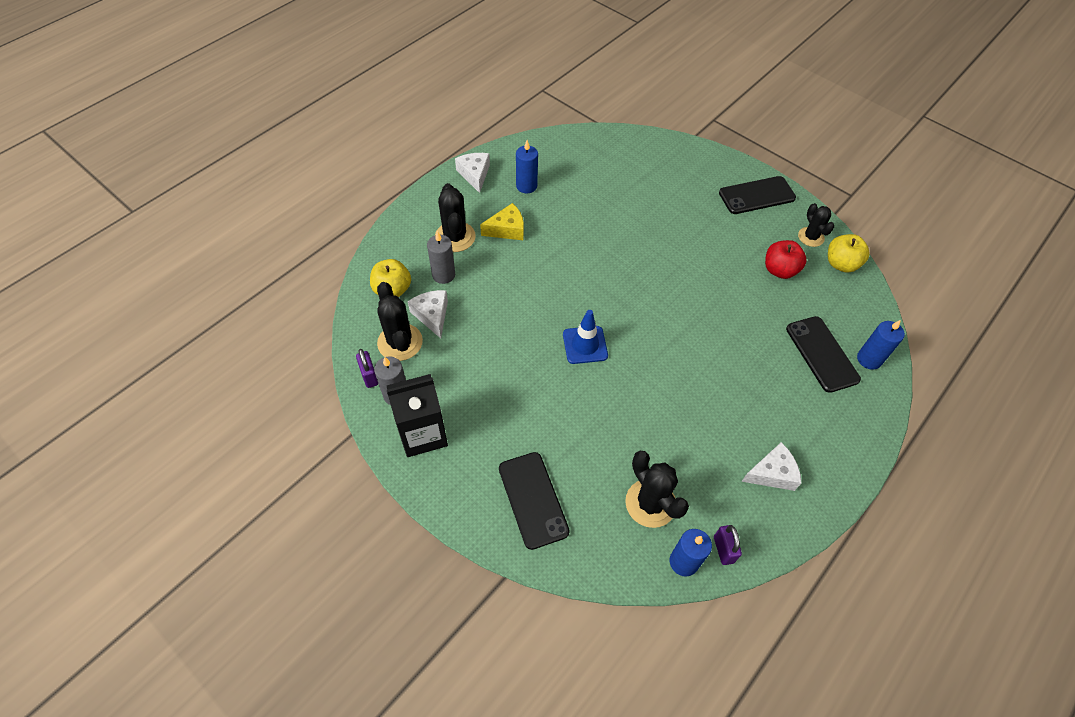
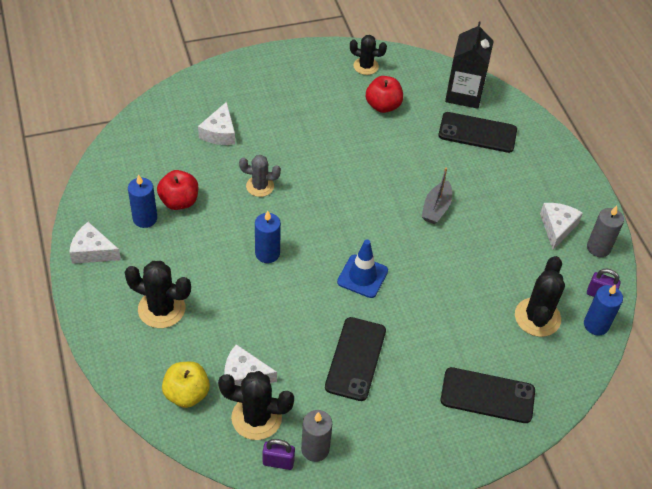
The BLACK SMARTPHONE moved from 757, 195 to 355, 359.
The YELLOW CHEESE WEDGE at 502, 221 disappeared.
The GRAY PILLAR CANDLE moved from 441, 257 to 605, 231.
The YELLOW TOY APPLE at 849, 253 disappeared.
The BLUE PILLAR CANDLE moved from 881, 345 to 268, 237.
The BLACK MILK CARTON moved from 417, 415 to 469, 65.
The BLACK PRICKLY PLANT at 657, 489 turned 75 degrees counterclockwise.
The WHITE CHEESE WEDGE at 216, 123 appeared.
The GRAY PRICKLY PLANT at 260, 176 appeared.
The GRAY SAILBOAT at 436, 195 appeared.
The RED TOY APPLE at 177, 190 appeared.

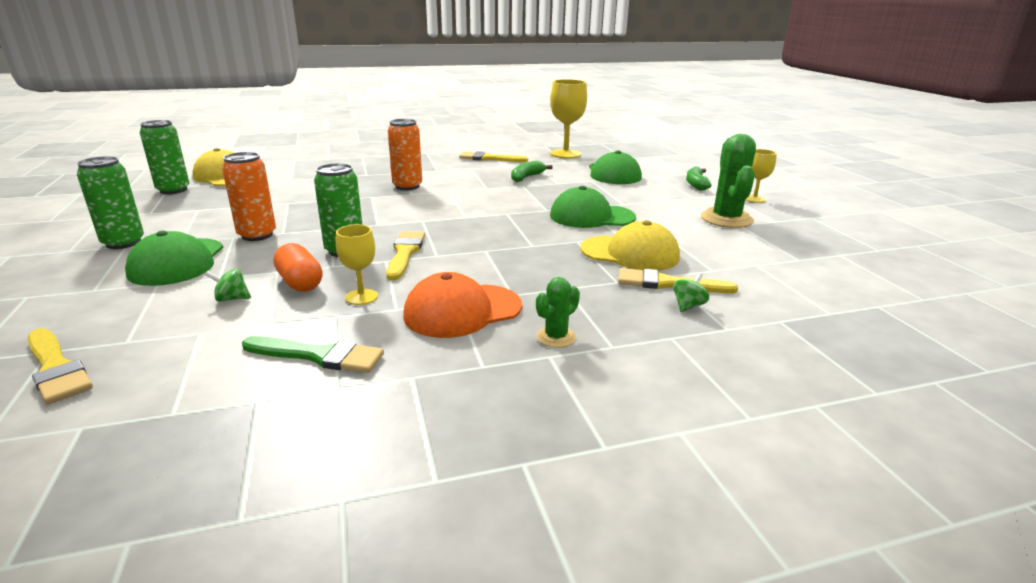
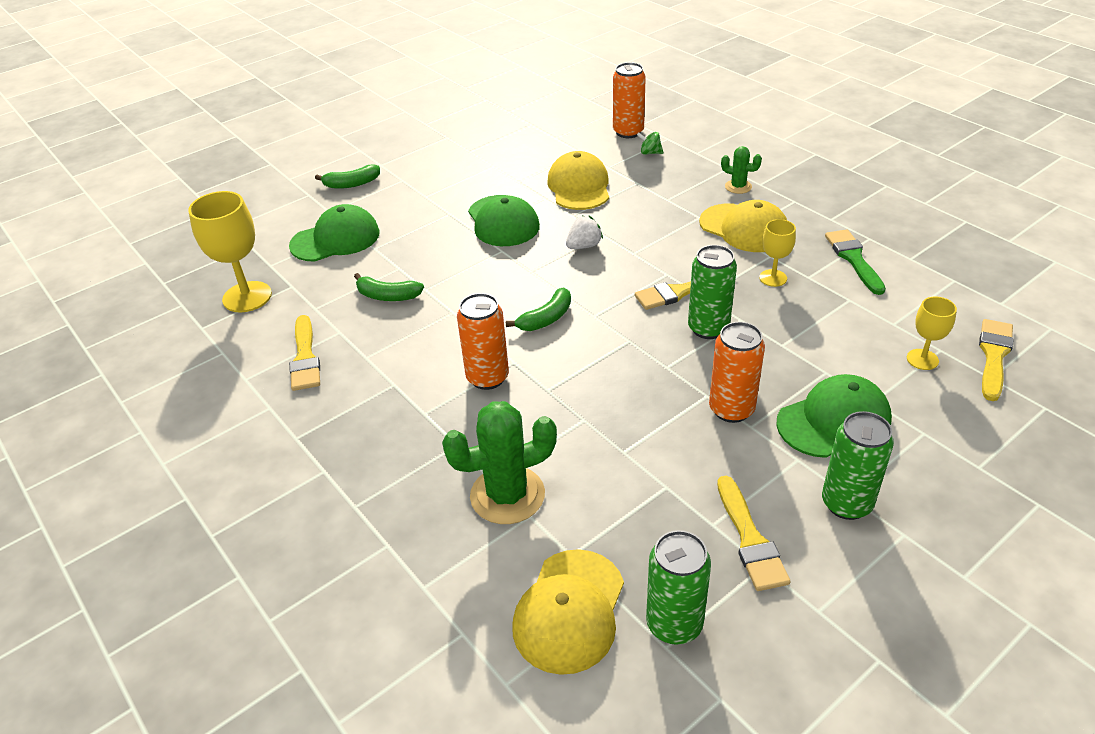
The GREEN PRICKLY PLANT moved from 728, 181 to 499, 462.
The YELLOW CHALICE moved from 761, 176 to 932, 333.
The ORANGE PILL at 298, 267 disappeared.
The YELLOW PAINTBRUSH moved from 678, 280 to 754, 533.
The GREEN TOY TOP at 228, 285 disappeared.
The ORANGE BASEBALL CAP at 462, 305 became the YELLOW BASEBALL CAP at 743, 226.
The ORANGE TIN at 629, 100 appeared.
The WHITE BERRY at 584, 232 appeared.
The GREEN BANANA FRUIT at 538, 309 appeared.

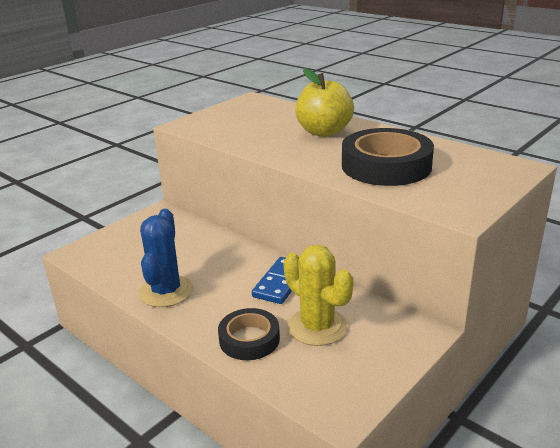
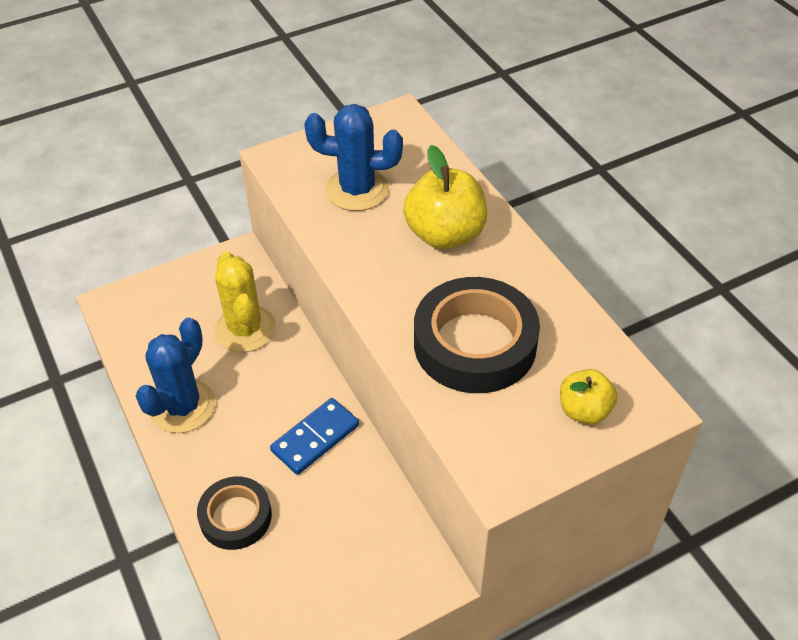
The YELLOW PRICKLY PLANT moved from 318, 295 to 245, 302.
The BLUE PRICKLY PLANT at 353, 157 appeared.
The YELLOW TOY APPLE at 588, 396 appeared.

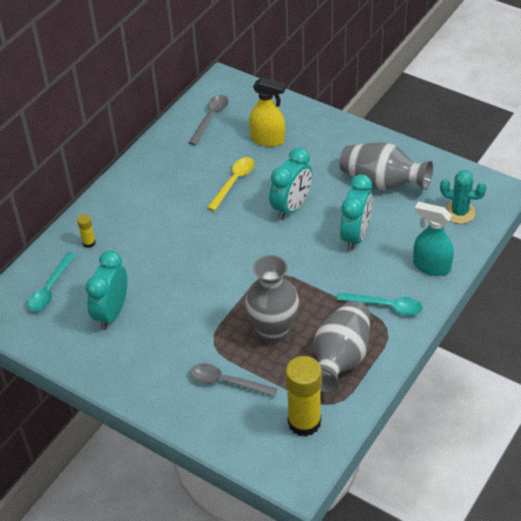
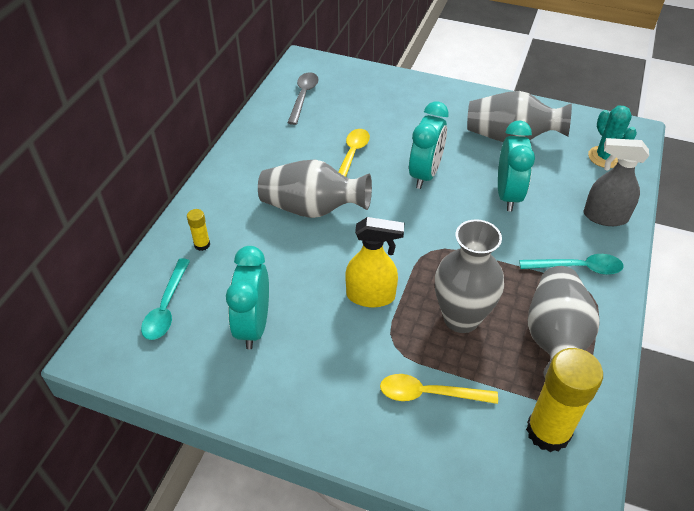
The YELLOW SPRAYER moved from 267, 112 to 374, 262.
The TURQUOISE PRICKLY PLANT at 463, 197 turned 60 degrees clockwise.
The TURQUOISE SPRAYER at 433, 239 became the GRAY SPRAYER at 616, 182.
The GRAY SPOON at 233, 380 became the YELLOW SPOON at 439, 389.
The GRAY FLOWER VASE at 315, 188 appeared.

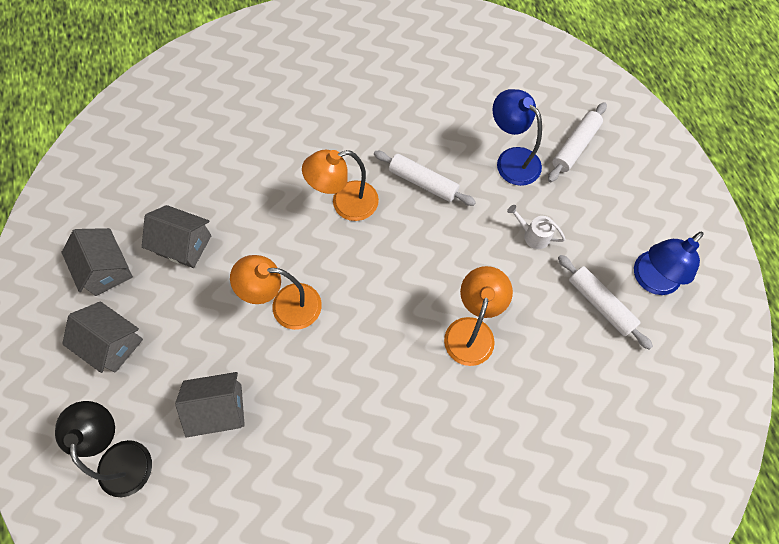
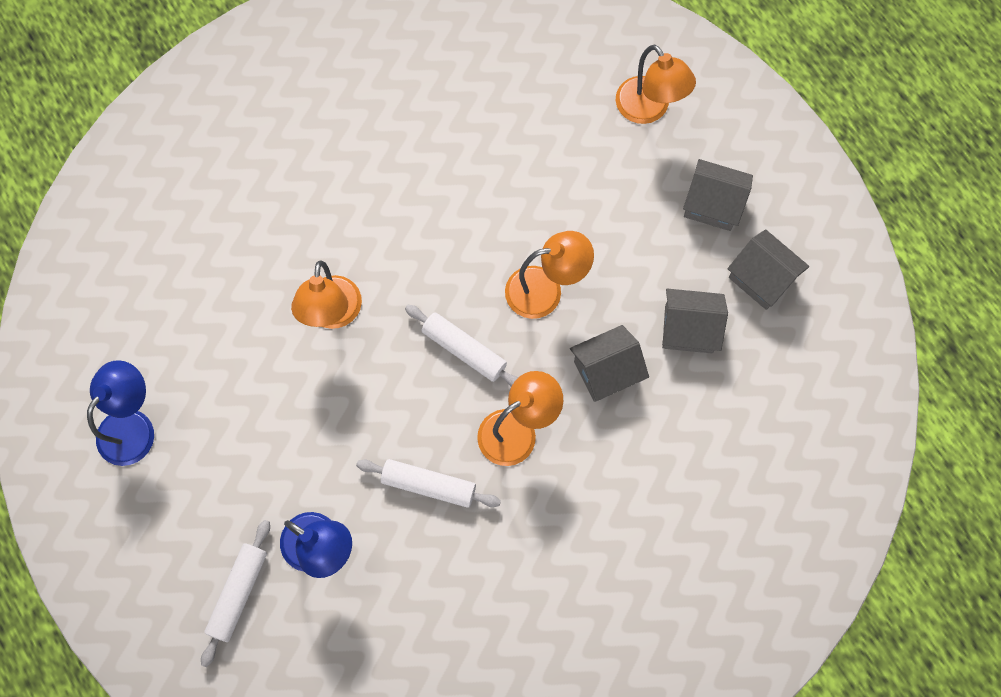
The WHITE SPRINKLING CAN at 536, 227 disappeared.
The WHITE ROLLING PIN moved from 605, 302 to 461, 345.
The GRAY TOY HOUSE moved from 210, 404 to 609, 363.
The BLACK LAMP at 103, 449 became the ORANGE LAMP at 656, 84.

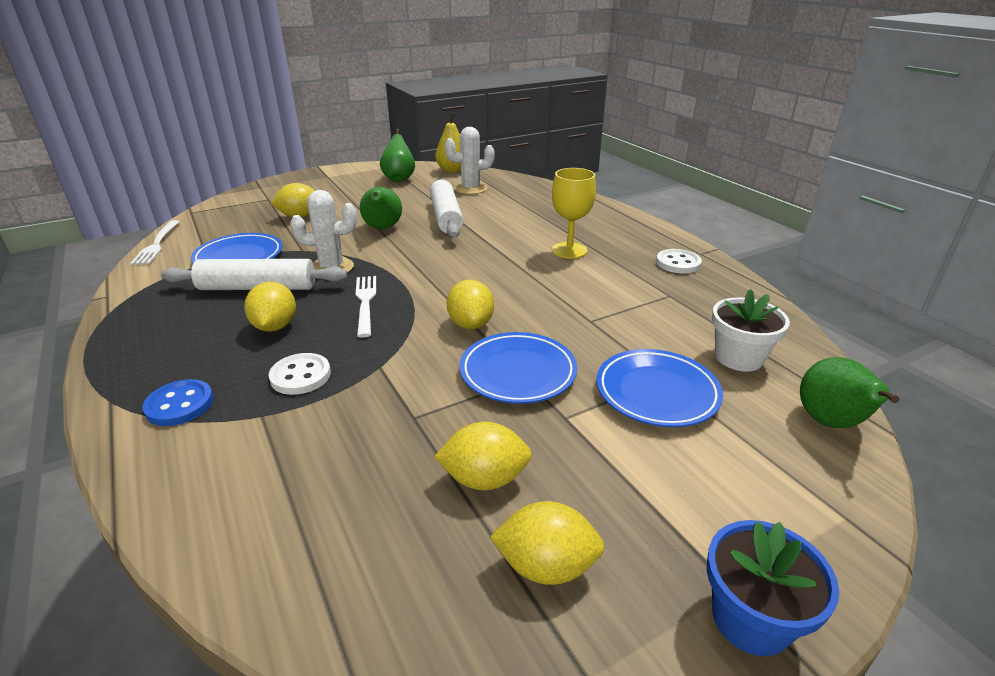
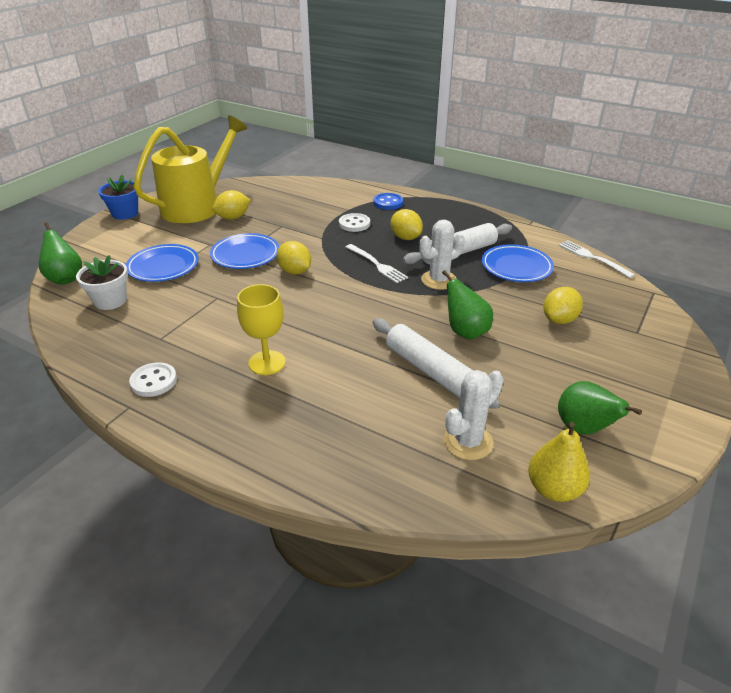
The YELLOW LEMON at 547, 543 was replaced by the YELLOW SPRINKLING CAN at 190, 169.

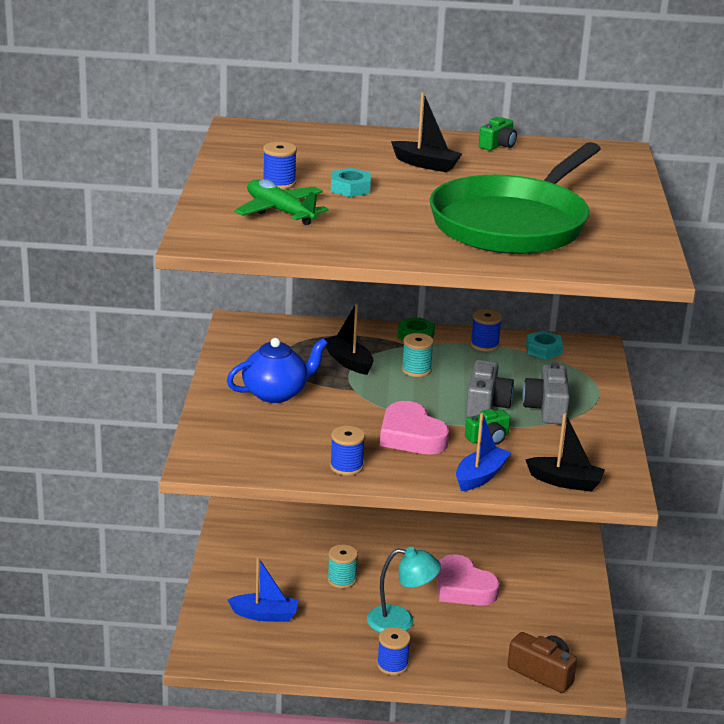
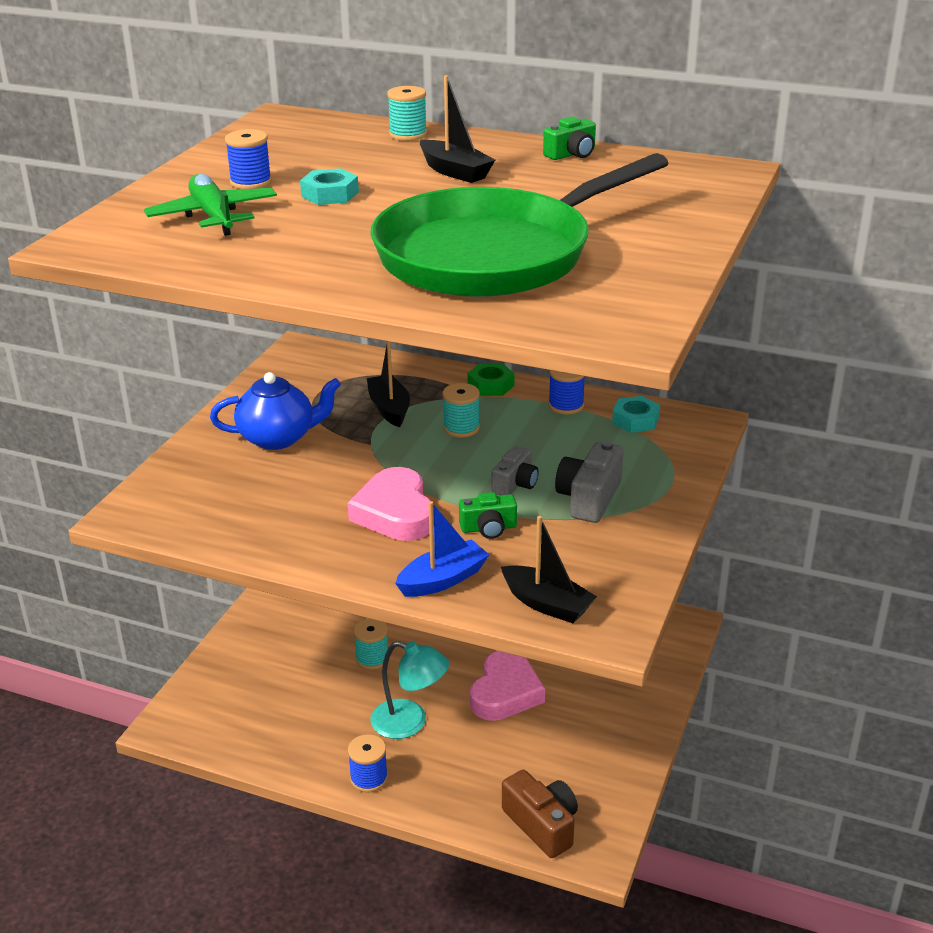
The GRAY COMPACT CAMERA at 490, 388 changed to 0.65 times the size.
The BLUE REEL OF THREAD at 347, 451 disappeared.
The PINK HEART at 468, 580 turned 135 degrees counterclockwise.
The BLUE SAILBOAT at 263, 589 disappeared.
The TURQUOISE REEL OF THREAD at 407, 113 appeared.

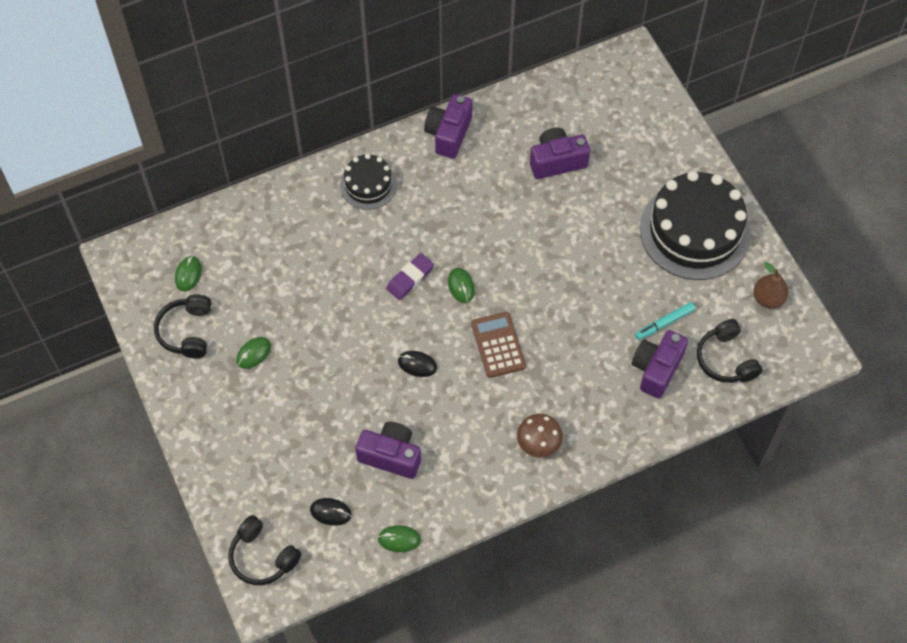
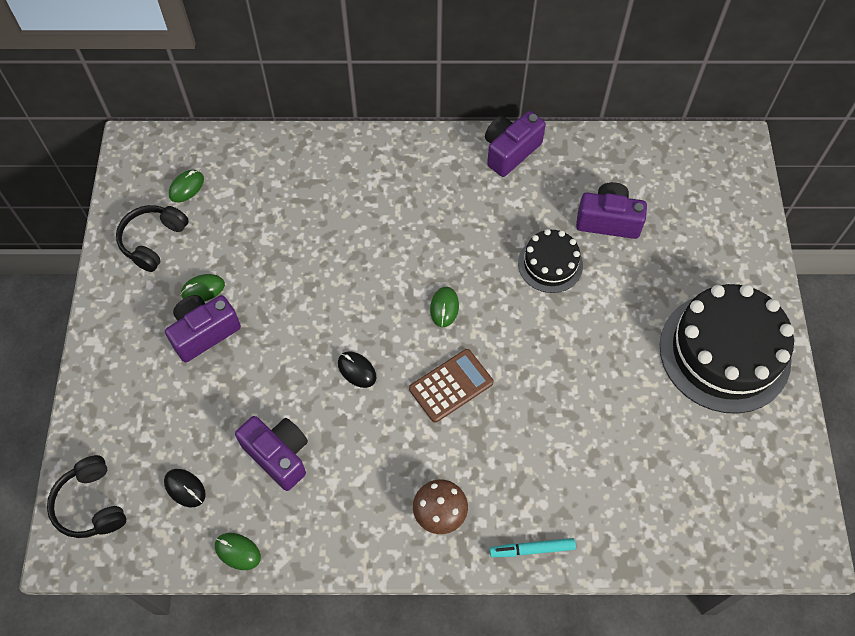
The BLACK CAKE moved from 368, 182 to 550, 261.
The ROYAL PURPLE PENCIL ERASER at 410, 276 disappeared.
The DARK BROWN TOY PEAR at 770, 285 disappeared.
The TURQUOISE MARKER moved from 665, 321 to 532, 547.
The DARK BROWN ADDING MACHINE at 498, 345 turned 45 degrees clockwise.
The BLACK HEADSET at 729, 351 disappeared.
The ROYAL PURPLE COMPACT CAMERA moved from 660, 364 to 203, 328.

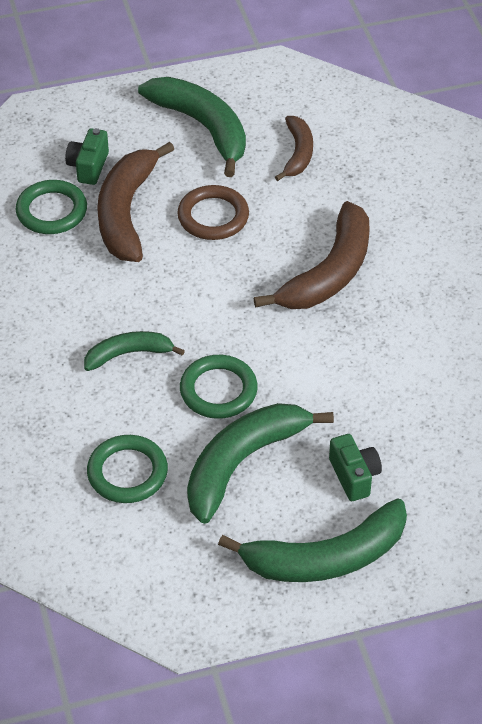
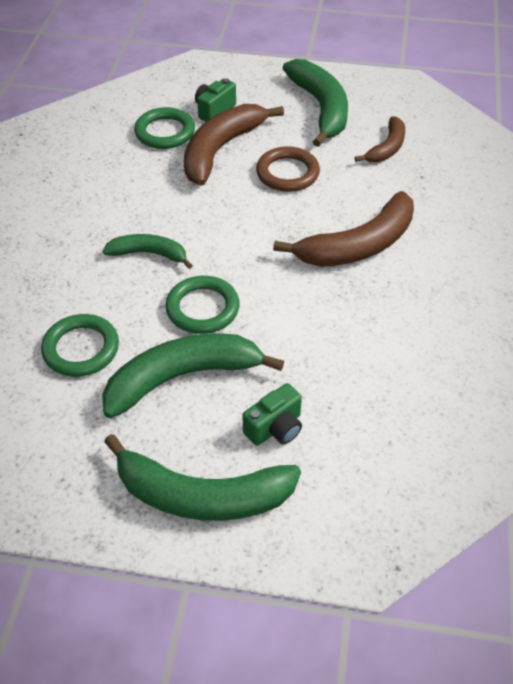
The GREEN COMPACT CAMERA at 355, 467 turned 45 degrees clockwise.

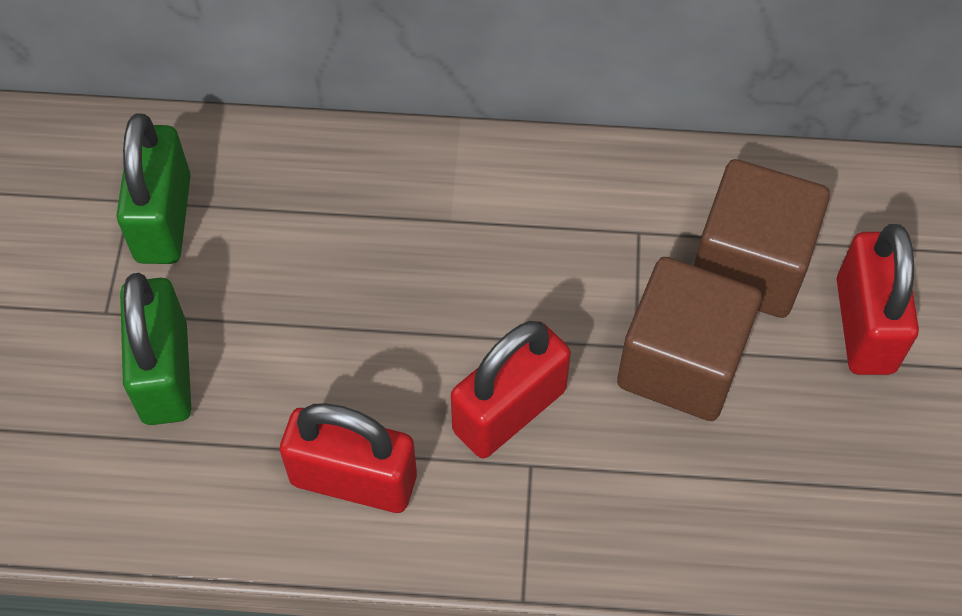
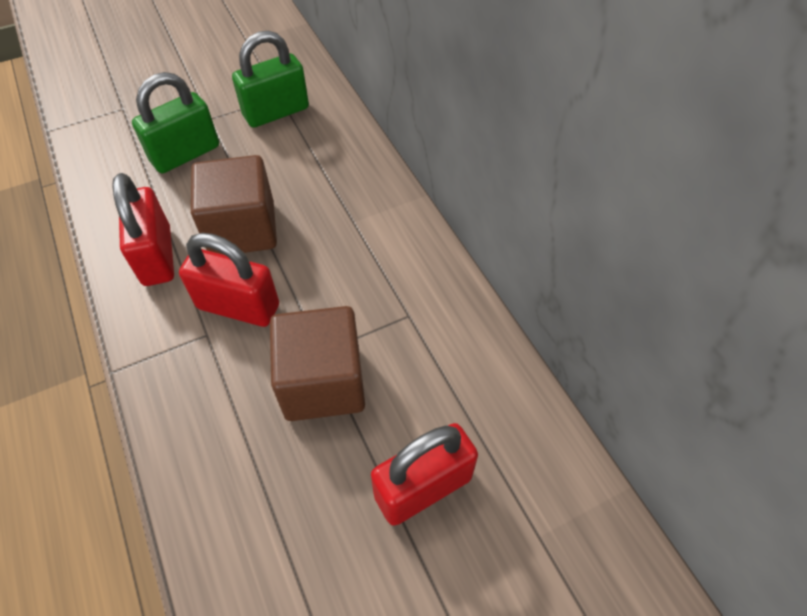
The DARK BROWN CUBE moved from 762, 238 to 234, 205.

